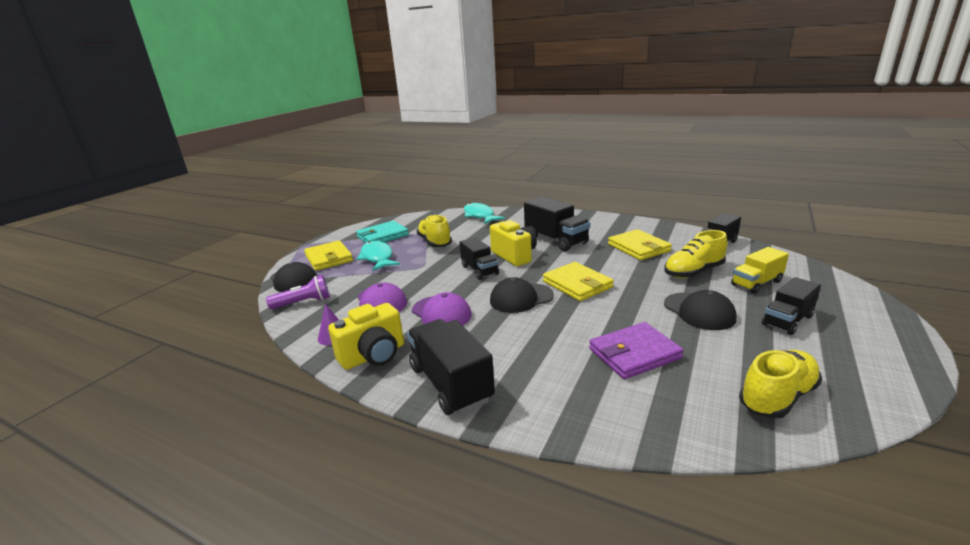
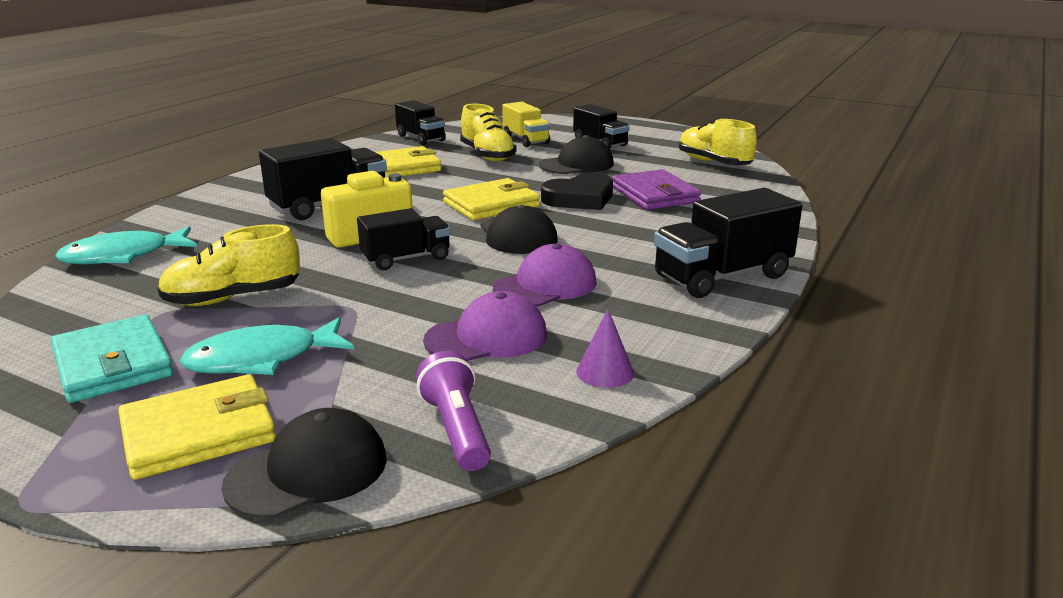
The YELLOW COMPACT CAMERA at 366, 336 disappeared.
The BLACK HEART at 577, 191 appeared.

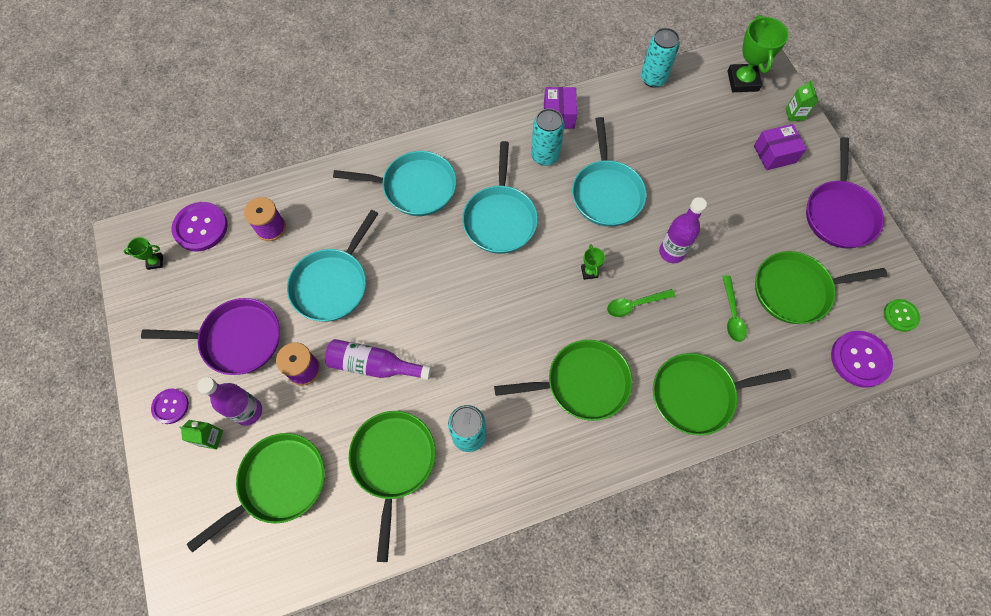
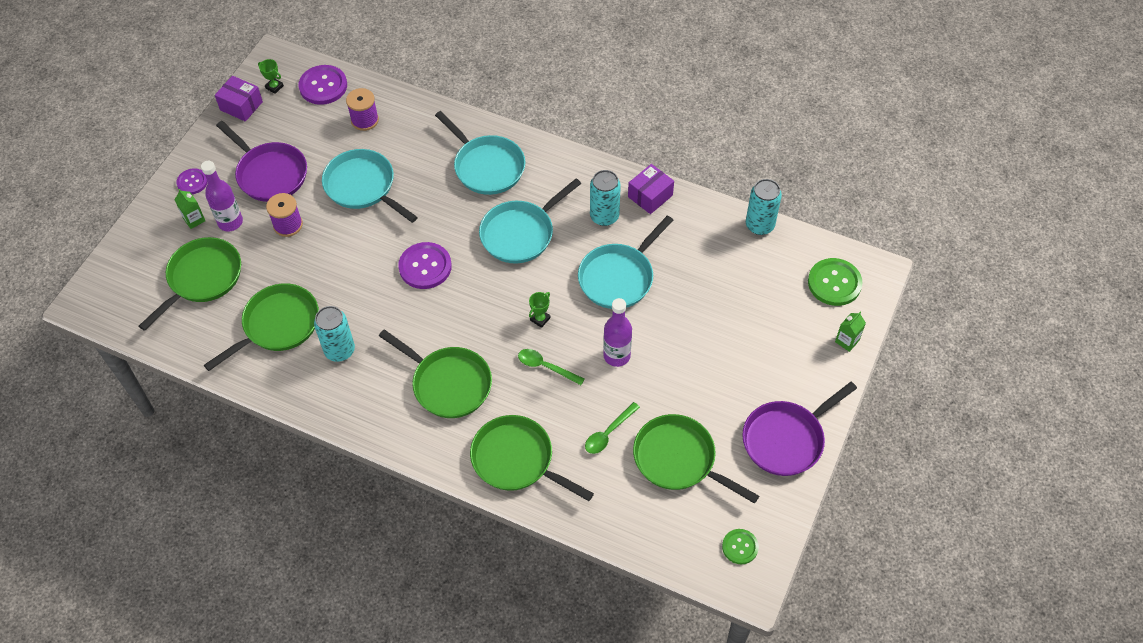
The GREEN PRIZE CUP at 758, 53 was replaced by the GREEN BUTTON at 835, 282.
The ROYAL PURPLE BOX moved from 780, 147 to 239, 99.
The TURQUOISE FRYING PAN at 333, 266 turned 60 degrees clockwise.
The ROYAL PURPLE BUTTON moved from 862, 359 to 425, 265.
The ROYAL PURPLE BOTTLE at 378, 359 disappeared.
The GREEN FRYING PAN at 256, 493 turned 60 degrees counterclockwise.

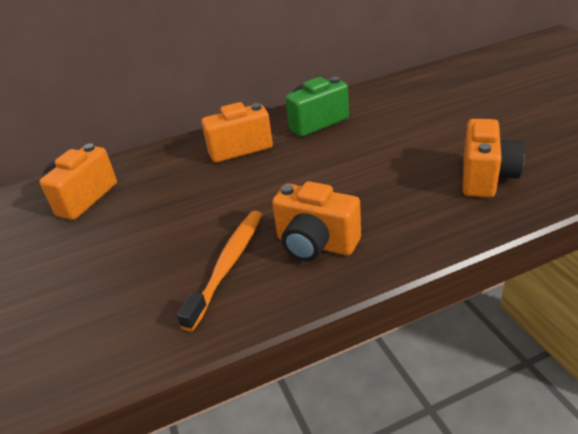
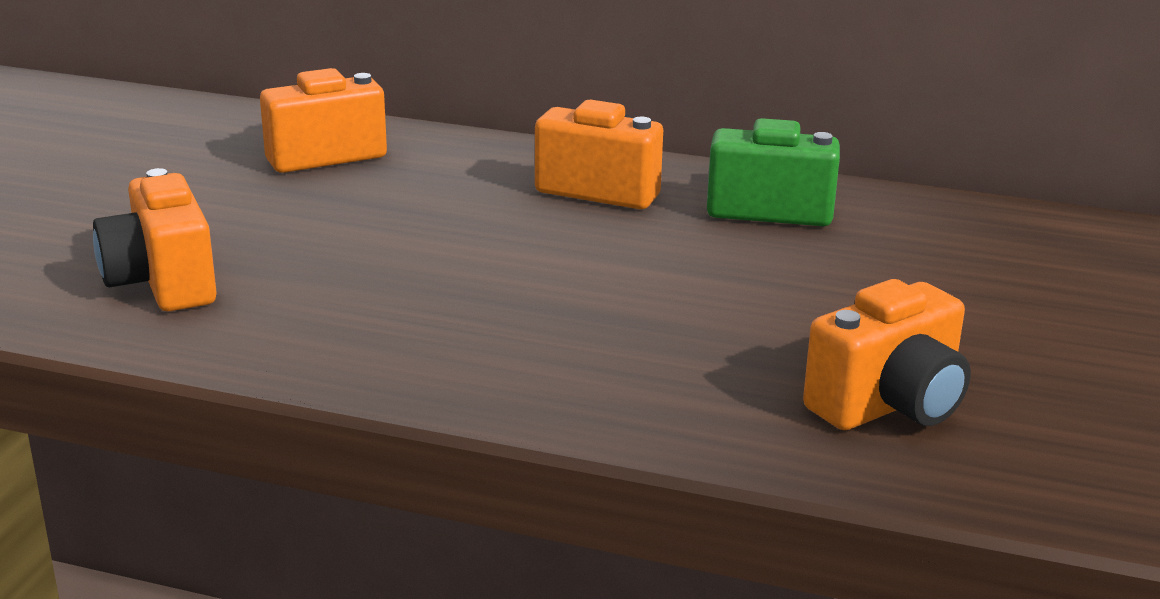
The ORANGE COMPACT CAMERA moved from 316, 221 to 155, 239.
The ORANGE TOOTH BRUSH at 219, 271 disappeared.

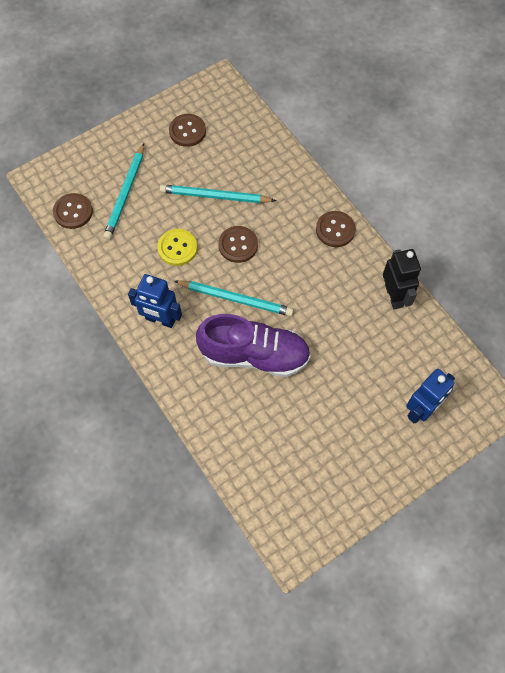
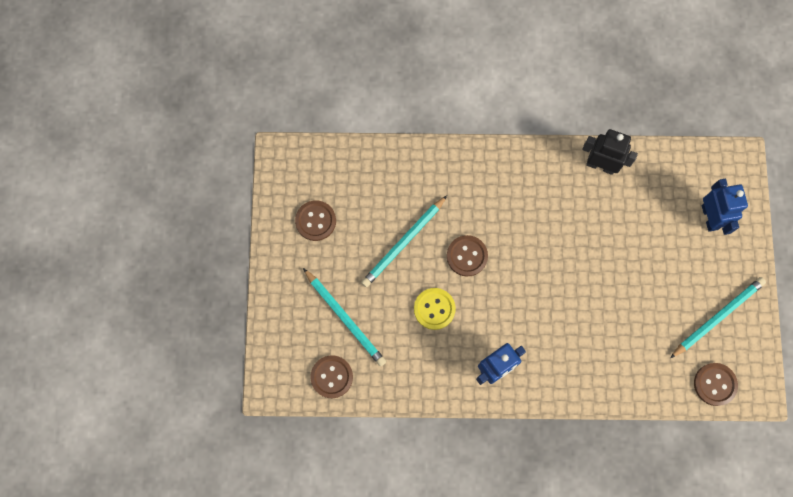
The DARK BROWN BUTTON moved from 336, 229 to 716, 384.
The TURQUOISE LEAD PENCIL moved from 234, 298 to 718, 317.
The ROYAL PURPLE LACE-UP SHOE at 253, 345 disappeared.

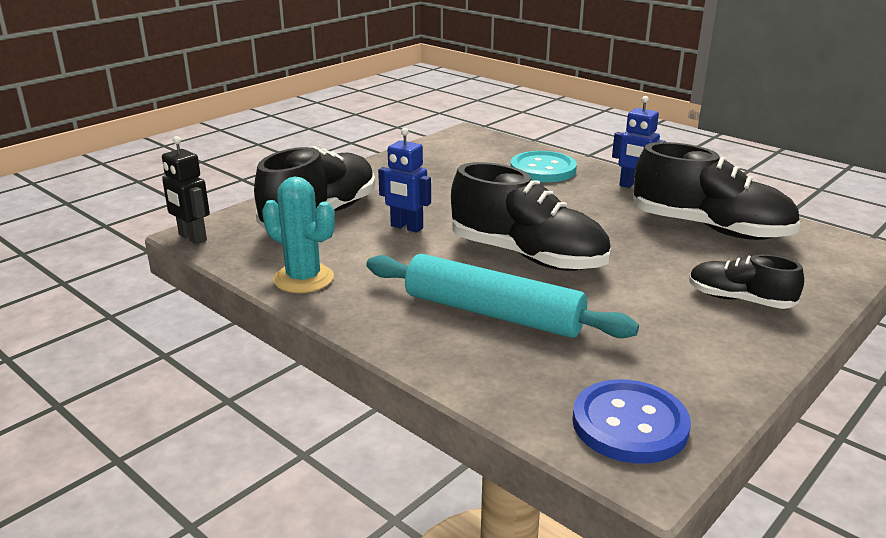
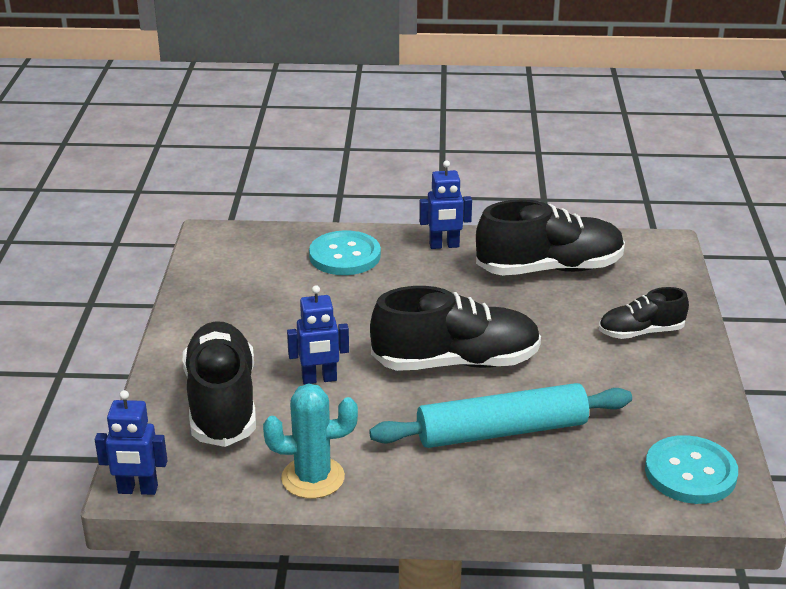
The BLACK ROBOT FIGURE at 186, 190 became the BLUE ROBOT FIGURE at 131, 442.
The BLUE BUTTON at 631, 421 became the TURQUOISE BUTTON at 691, 469.

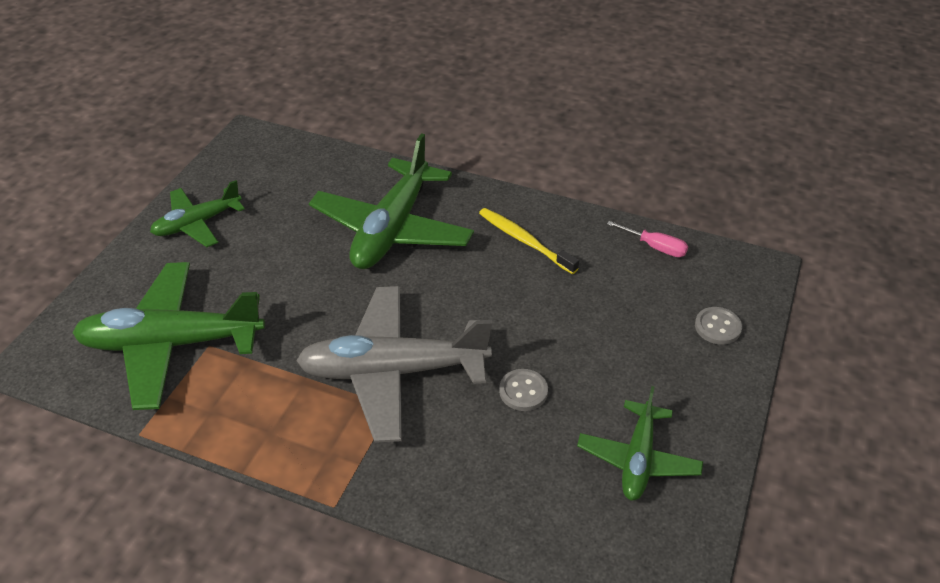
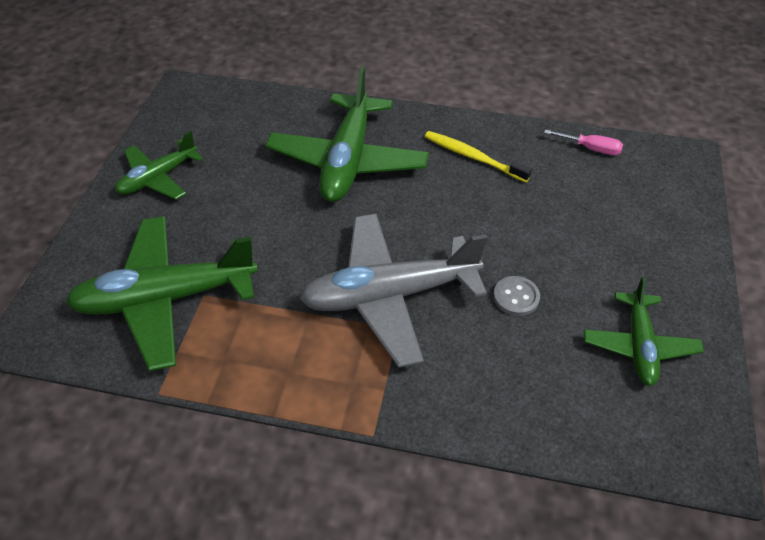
The GRAY BUTTON at 718, 326 disappeared.

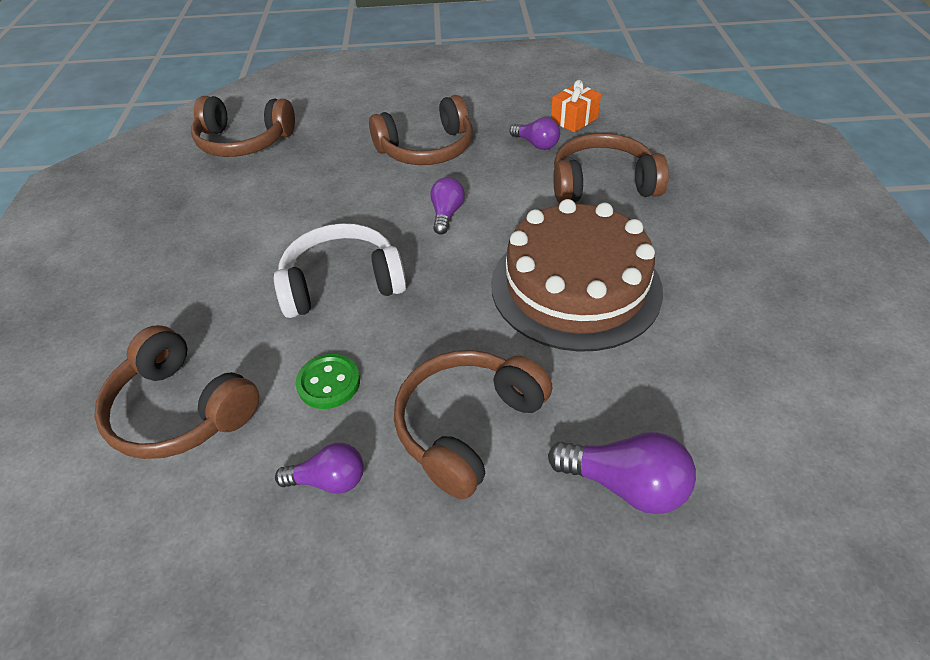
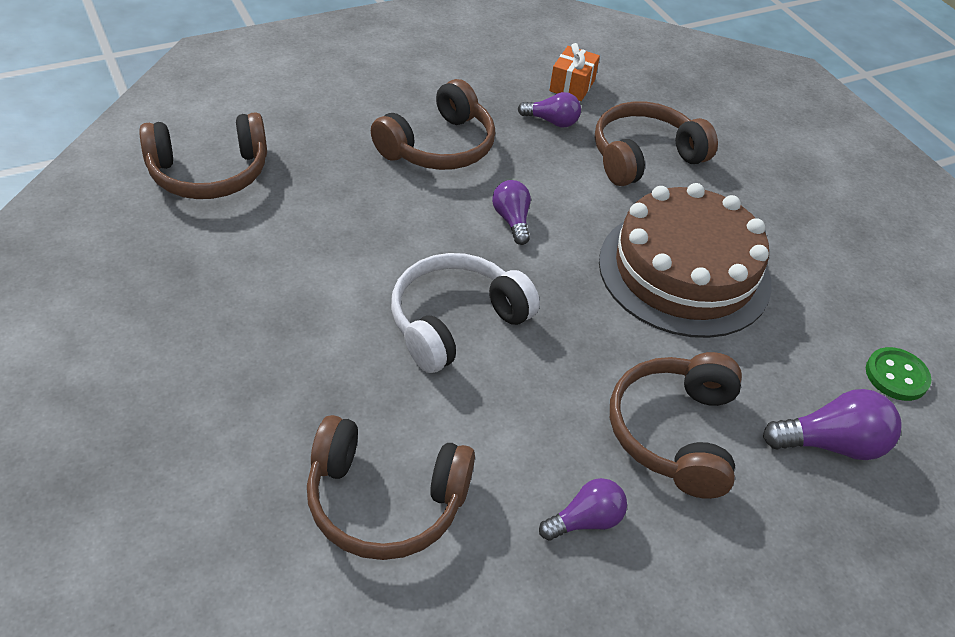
The GREEN BUTTON moved from 328, 381 to 899, 374.

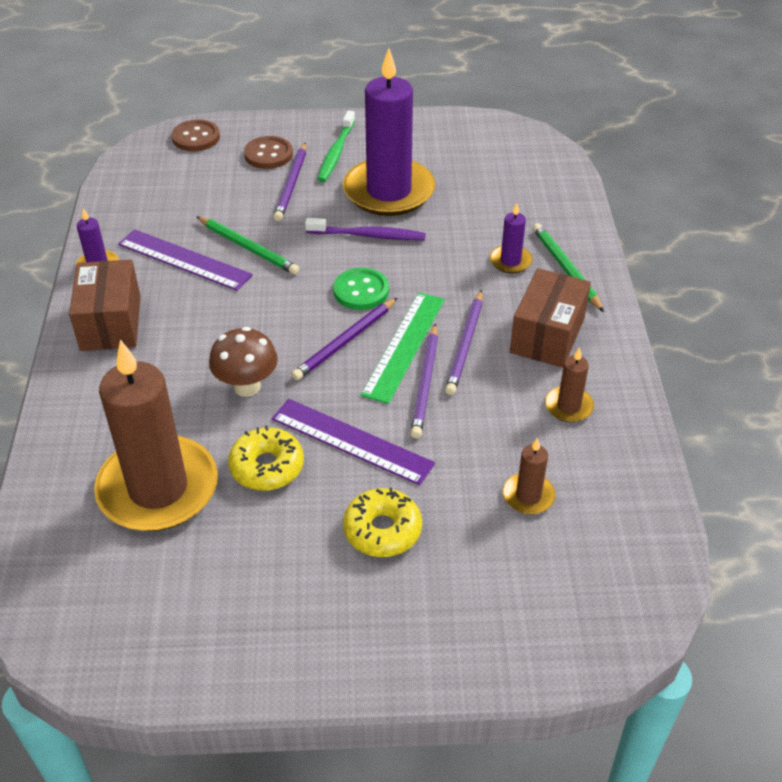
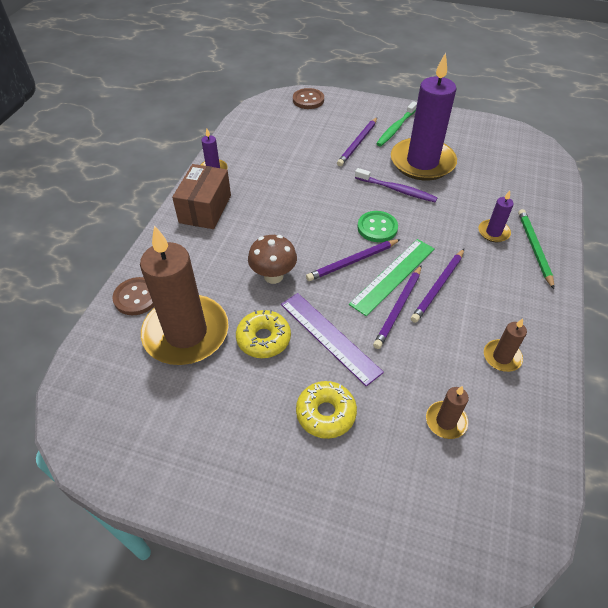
The DARK BROWN BUTTON moved from 268, 152 to 133, 296.
The GREEN LEAD PENCIL at 247, 245 disappeared.
The ROYAL PURPLE STRAIGHTEDGE at 185, 260 disappeared.
The DARK BROWN BOX at 550, 318 disappeared.

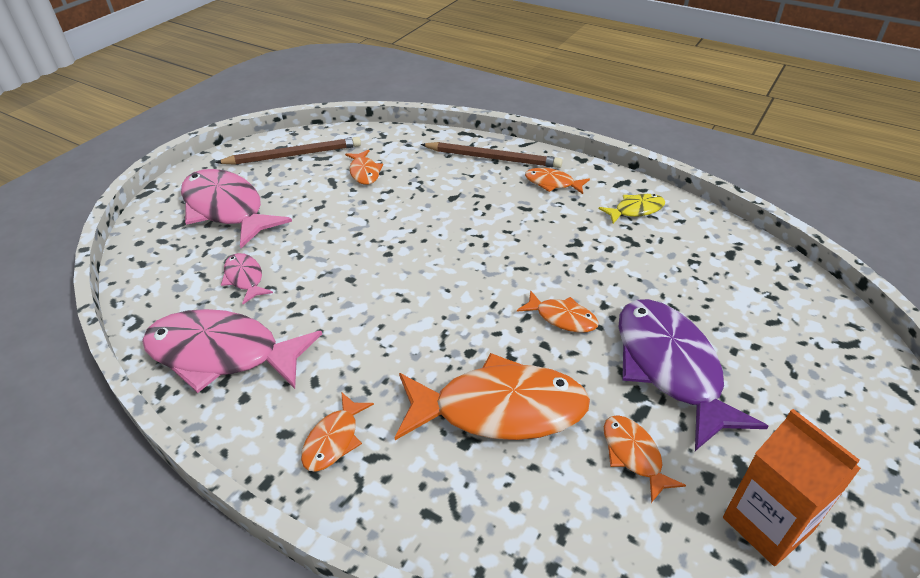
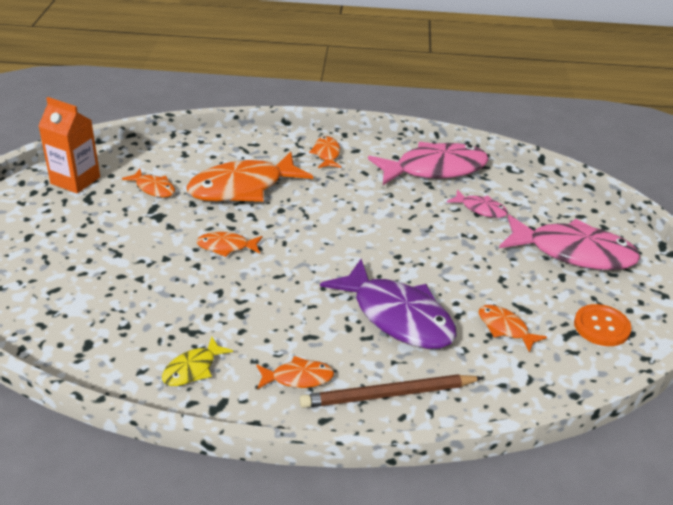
The DARK BROWN LEAD PENCIL at 288, 151 was replaced by the ORANGE BUTTON at 602, 325.
The ROYAL PURPLE FISH FIGURE moved from 694, 375 to 388, 304.

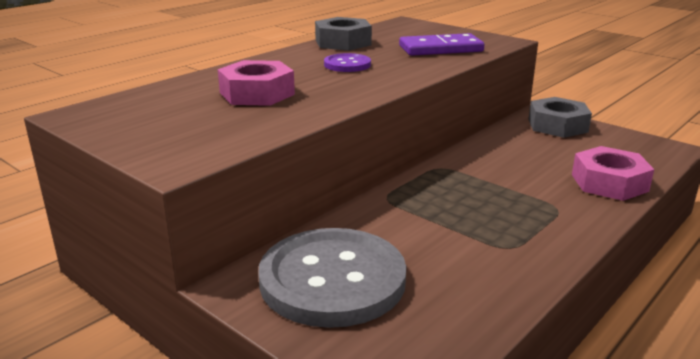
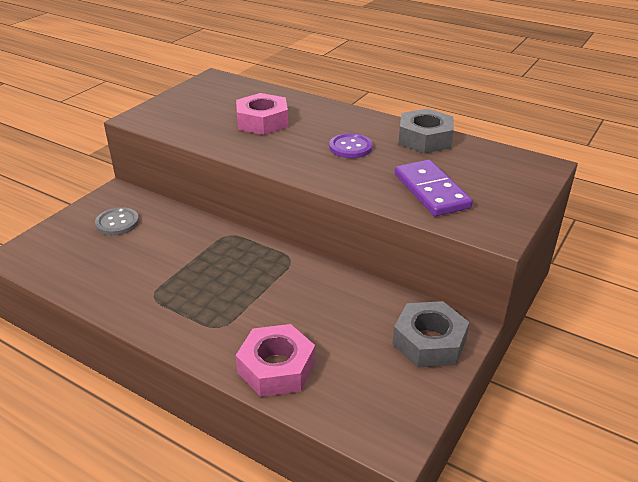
The GRAY BUTTON at 332, 278 changed to 0.47 times the size.

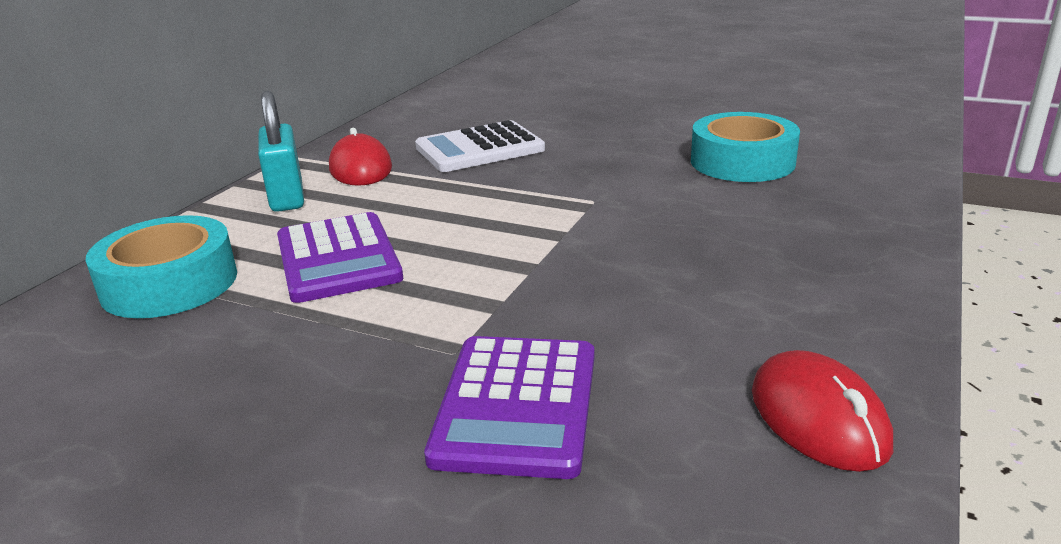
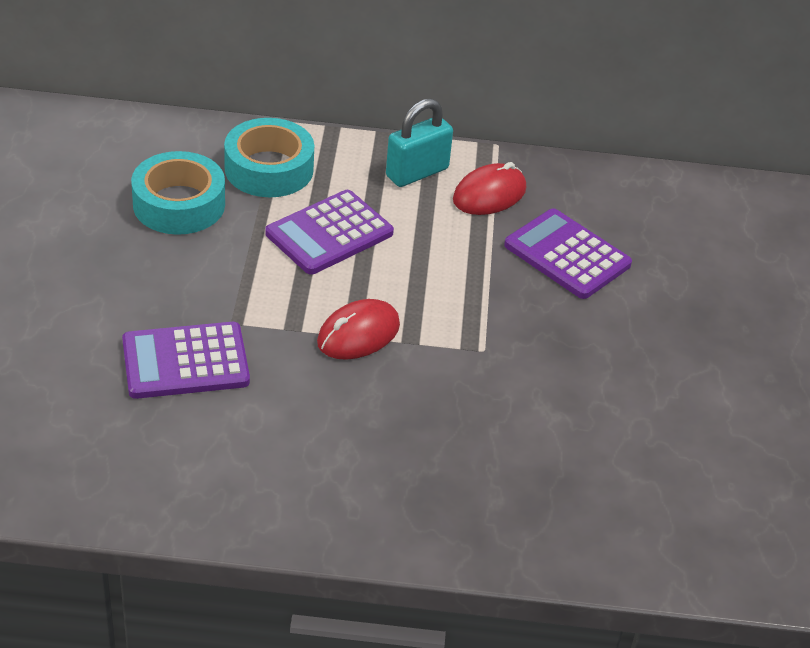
The TURQUOISE TAPE moved from 745, 147 to 178, 193.
The WHITE ADDING MACHINE at 480, 146 became the ROYAL PURPLE ADDING MACHINE at 568, 253.
The RED PC MOUSE moved from 822, 411 to 358, 329.

